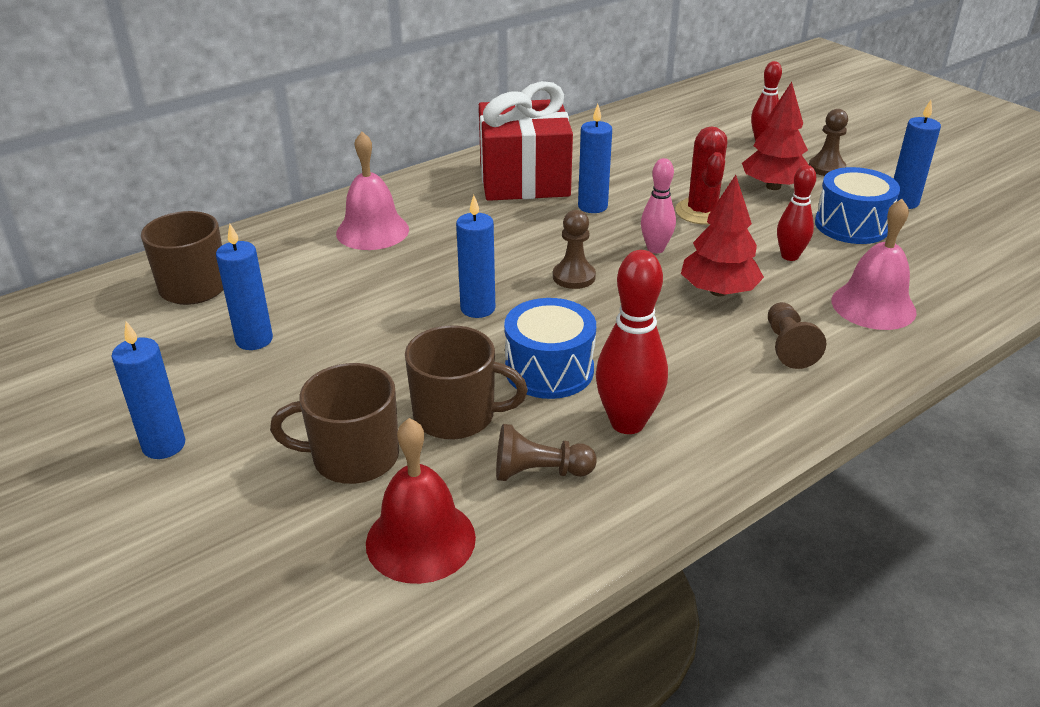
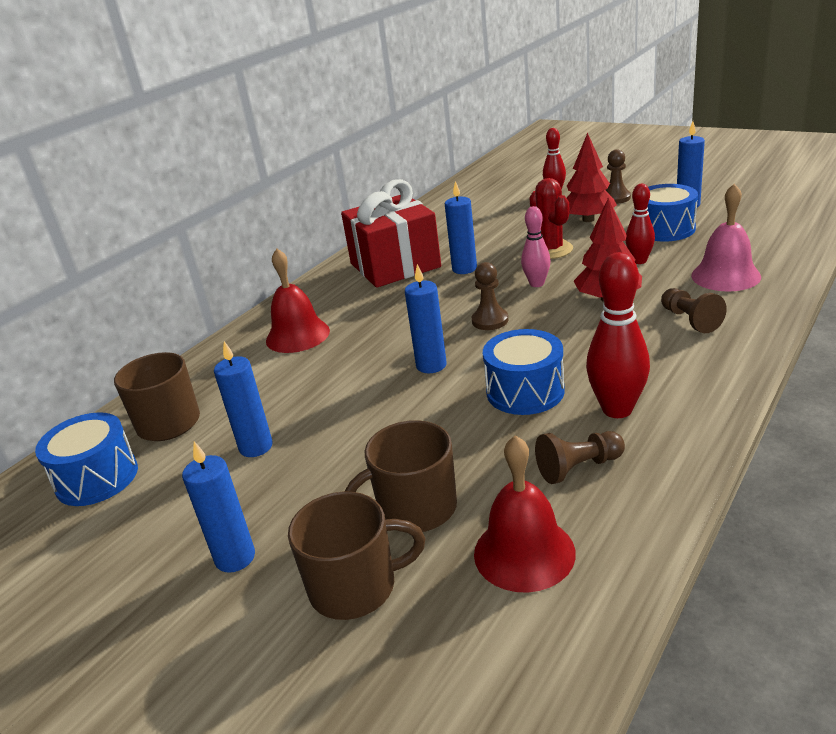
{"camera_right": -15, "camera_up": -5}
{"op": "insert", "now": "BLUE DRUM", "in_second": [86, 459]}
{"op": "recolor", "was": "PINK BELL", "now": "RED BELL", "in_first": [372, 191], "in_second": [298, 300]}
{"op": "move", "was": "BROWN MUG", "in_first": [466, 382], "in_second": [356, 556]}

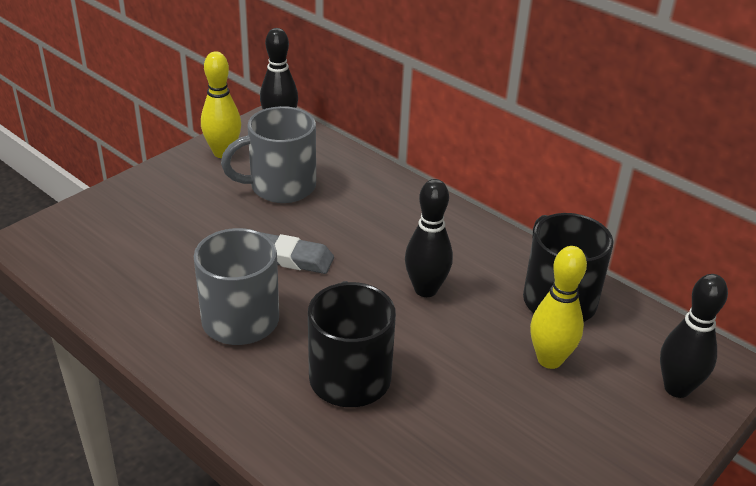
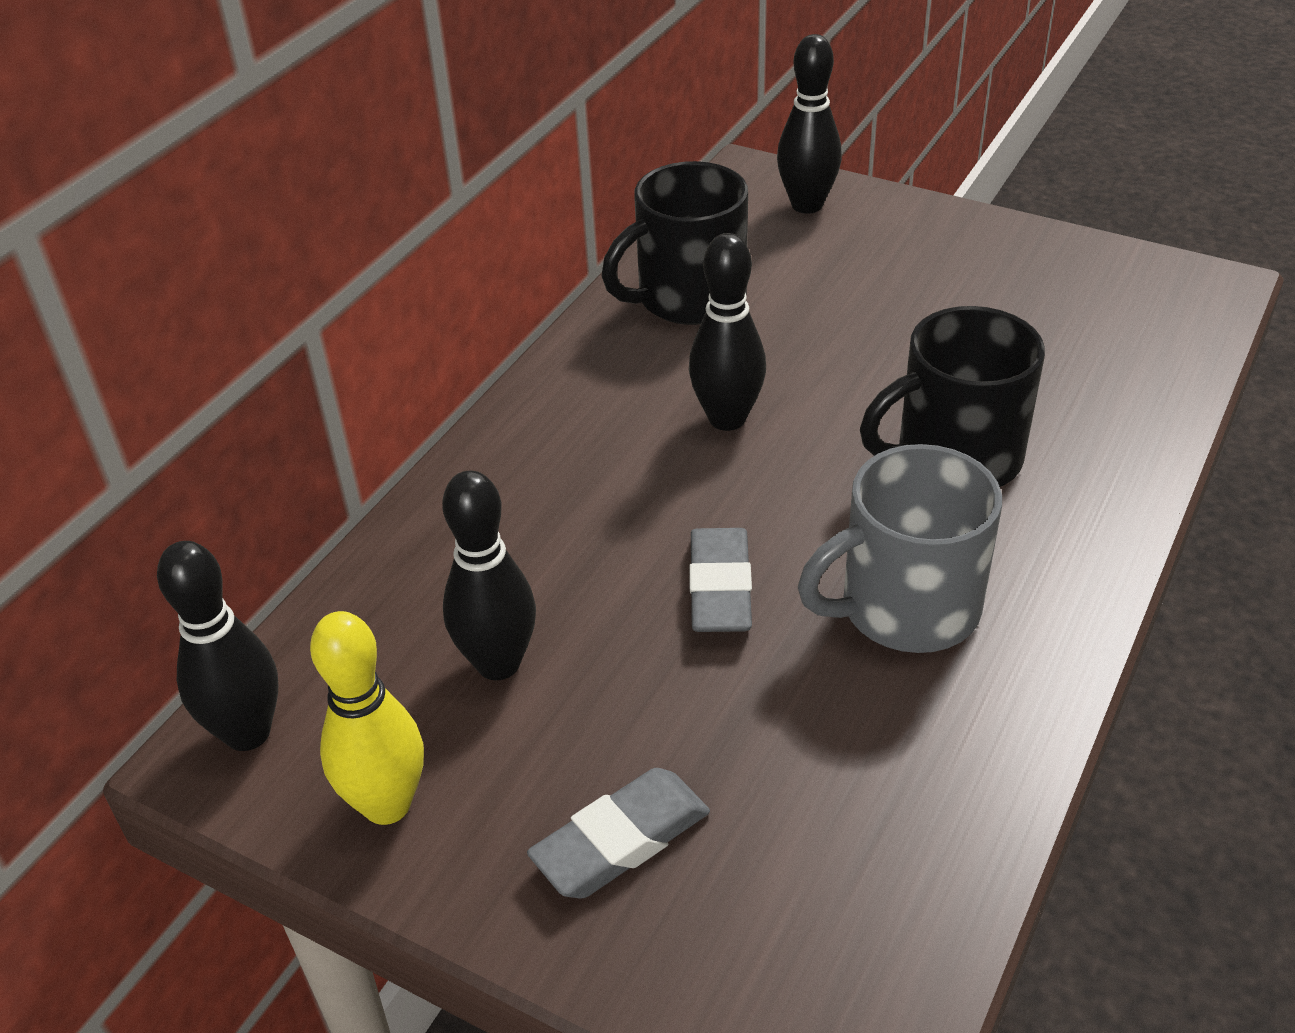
{"camera_right": -100, "camera_up": 5}
{"op": "replace", "was": "GREY MUG", "now": "BLACK BOWLING PIN", "in_first": [268, 154], "in_second": [489, 575]}
{"op": "insert", "now": "GREY ERASER", "in_second": [618, 833]}
{"op": "delete", "was": "YELLOW BOWLING PIN", "in_first": [558, 307]}

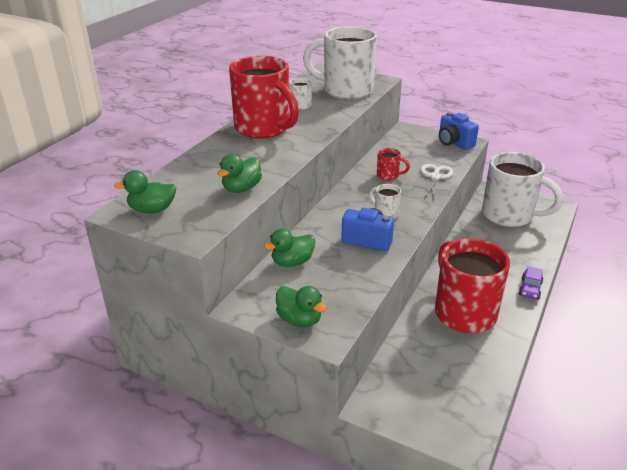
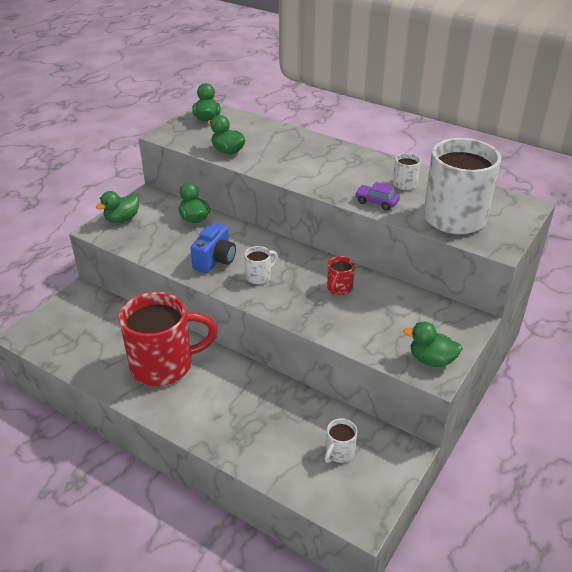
{"camera_right": 95, "camera_up": 5}
{"op": "resize", "was": "WHITE MUG", "in_first": [522, 189], "in_second": [341, 440], "ratio": 0.42}
{"op": "move", "was": "PURPLE CAR", "in_first": [531, 282], "in_second": [377, 196]}
{"op": "replace", "was": "BLUE CAMERA", "now": "GREEN DUCK", "in_first": [459, 131], "in_second": [433, 344]}
{"op": "delete", "was": "RED MUG", "in_first": [264, 97]}
{"op": "delete", "was": "WHITE SCISSORS", "in_first": [436, 182]}

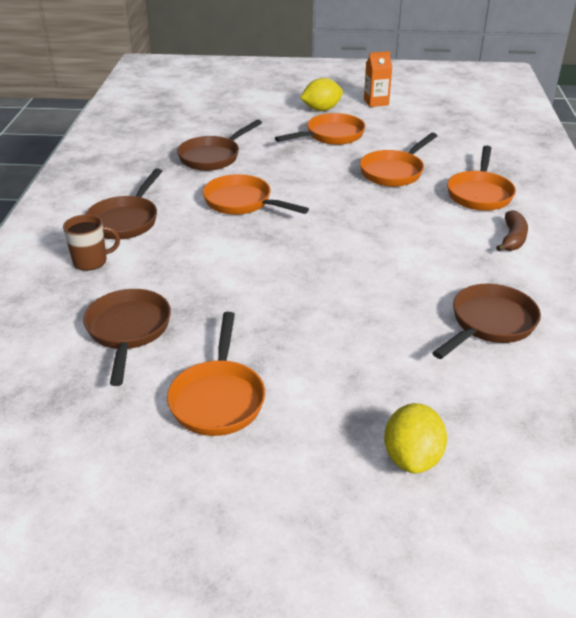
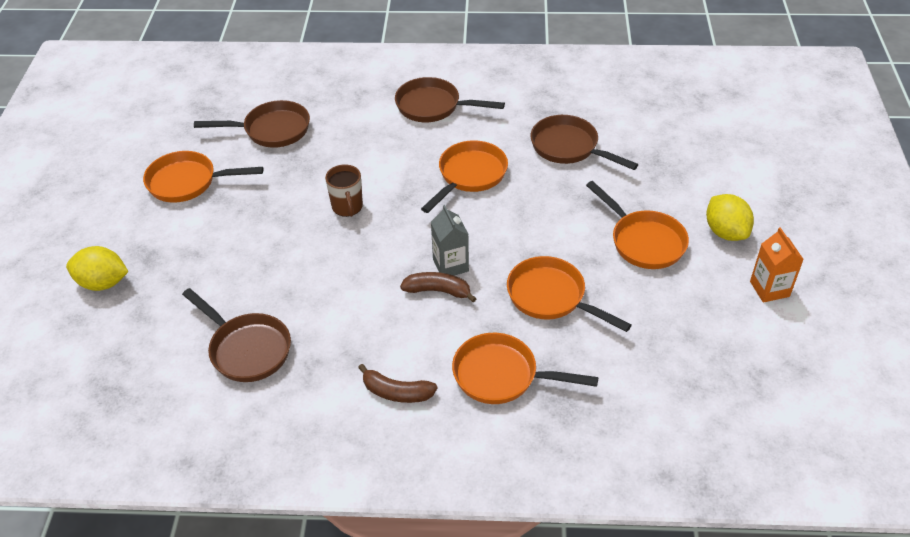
{"camera_right": 90, "camera_up": 10}
{"op": "move", "was": "BROWN MUG", "in_first": [91, 242], "in_second": [344, 190]}
{"op": "insert", "now": "BROWN BANANA", "in_second": [438, 287]}
{"op": "insert", "now": "GREY CARTON", "in_second": [450, 240]}

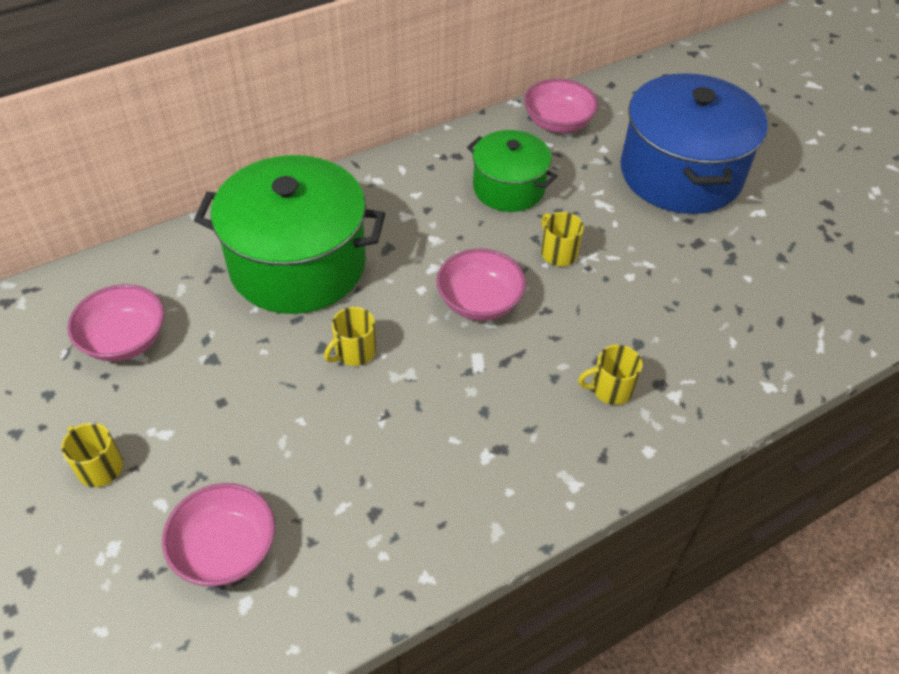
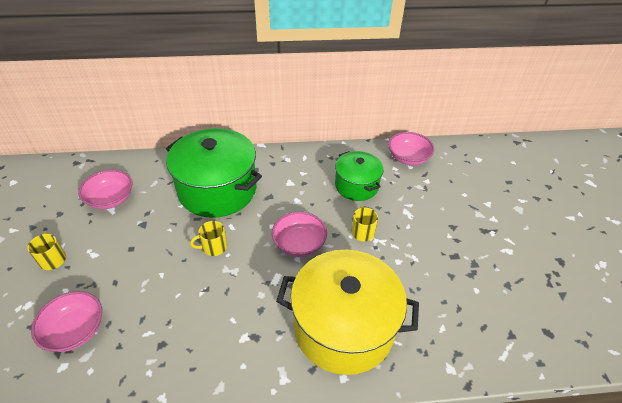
{"camera_right": 25, "camera_up": -5}
{"op": "replace", "was": "YELLOW MUG", "now": "YELLOW POT", "in_first": [610, 375], "in_second": [347, 312]}
{"op": "delete", "was": "BLUE POT", "in_first": [694, 143]}

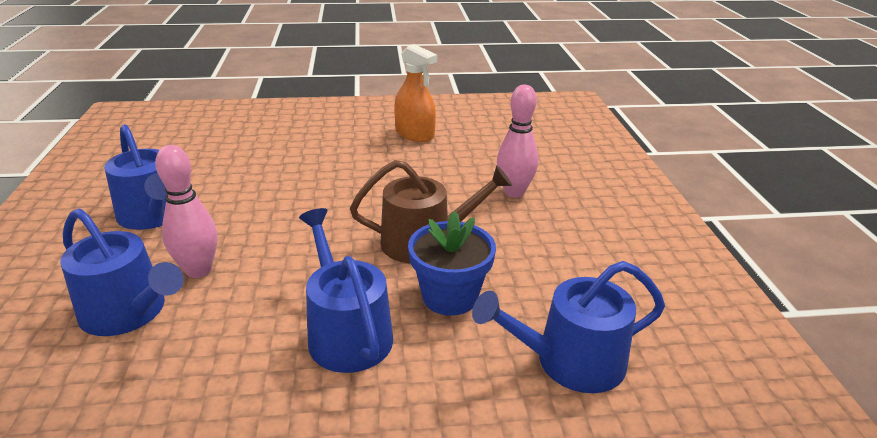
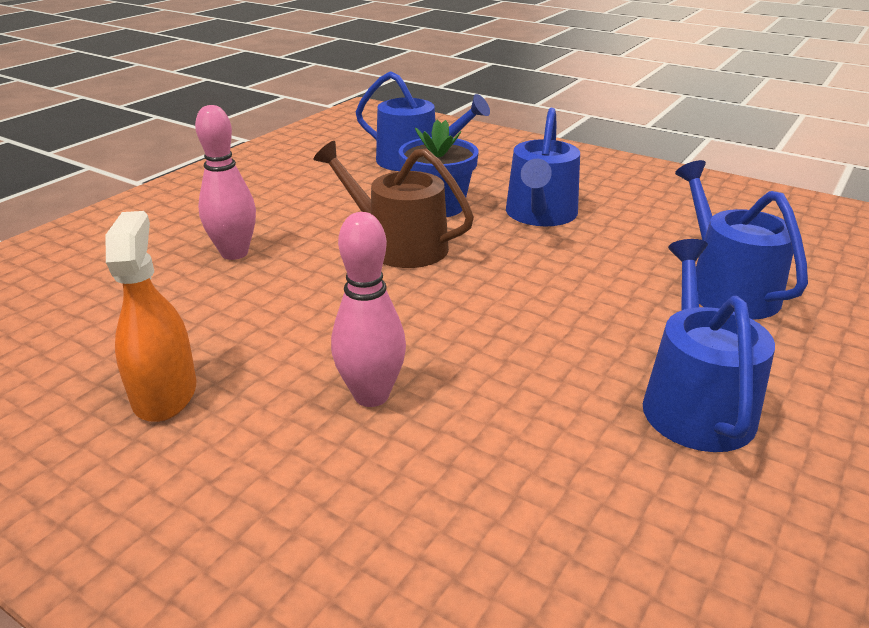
{"camera_right": -140, "camera_up": 0}
{"op": "move", "was": "PINK BOWLING PIN", "in_first": [186, 211], "in_second": [368, 309]}

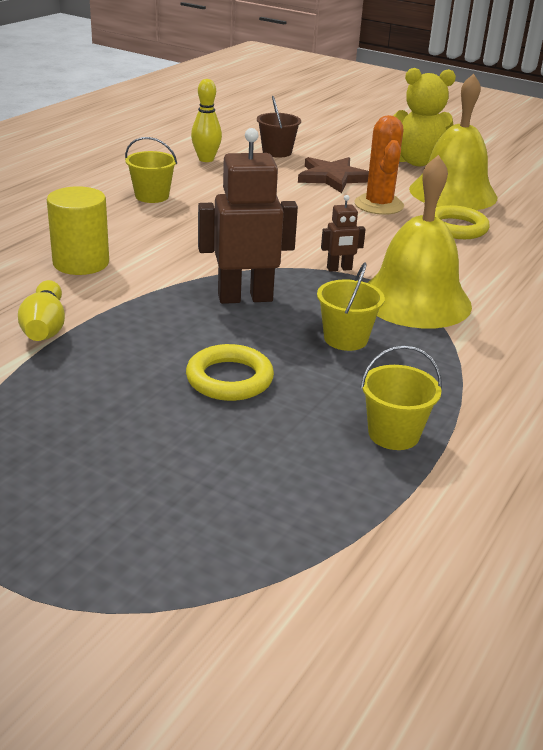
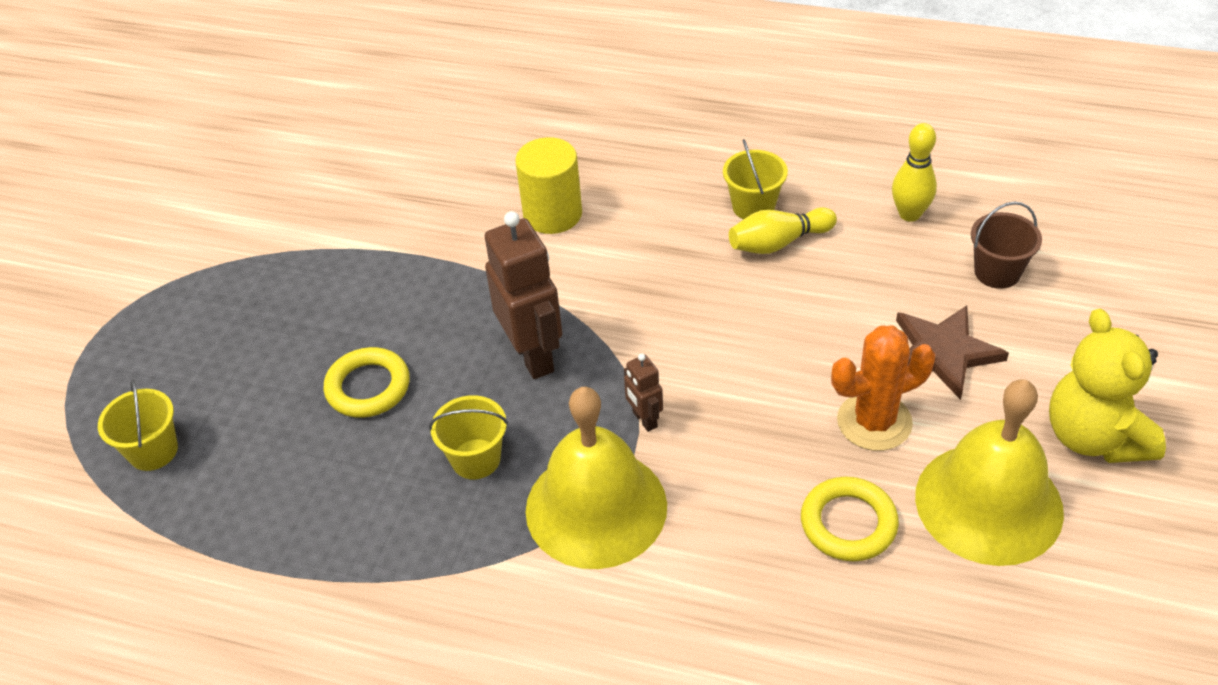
{"camera_right": 80, "camera_up": 15}
{"op": "move", "was": "YELLOW BUCKET", "in_first": [401, 397], "in_second": [138, 425]}
{"op": "move", "was": "YELLOW BOWLING PIN", "in_first": [41, 310], "in_second": [783, 230]}

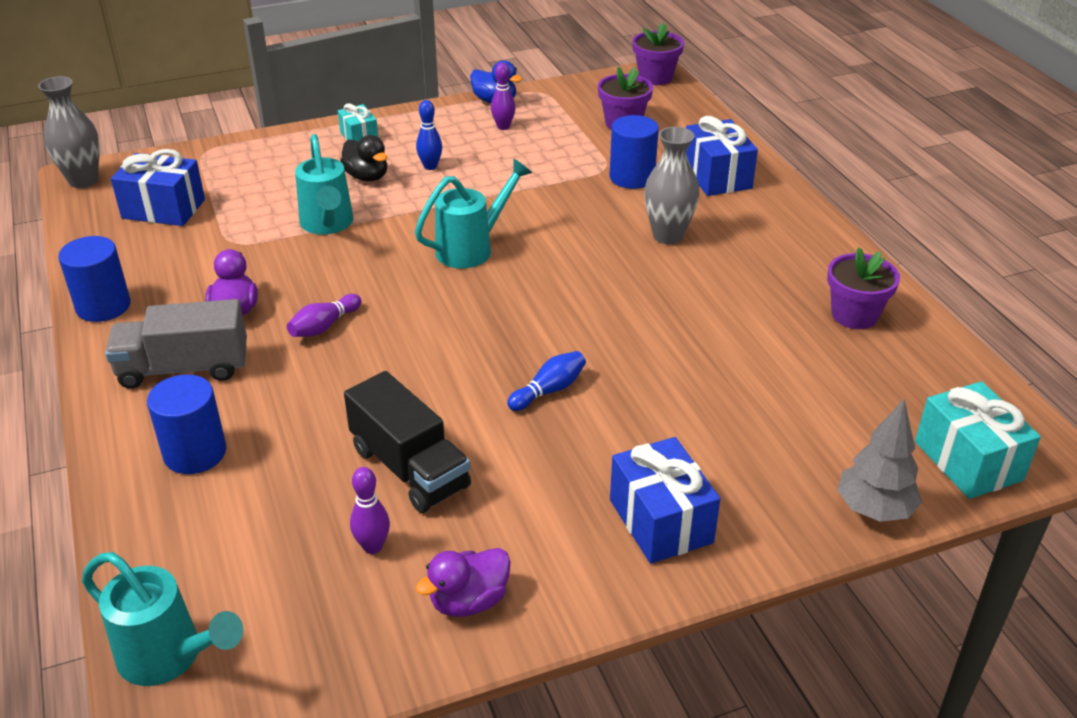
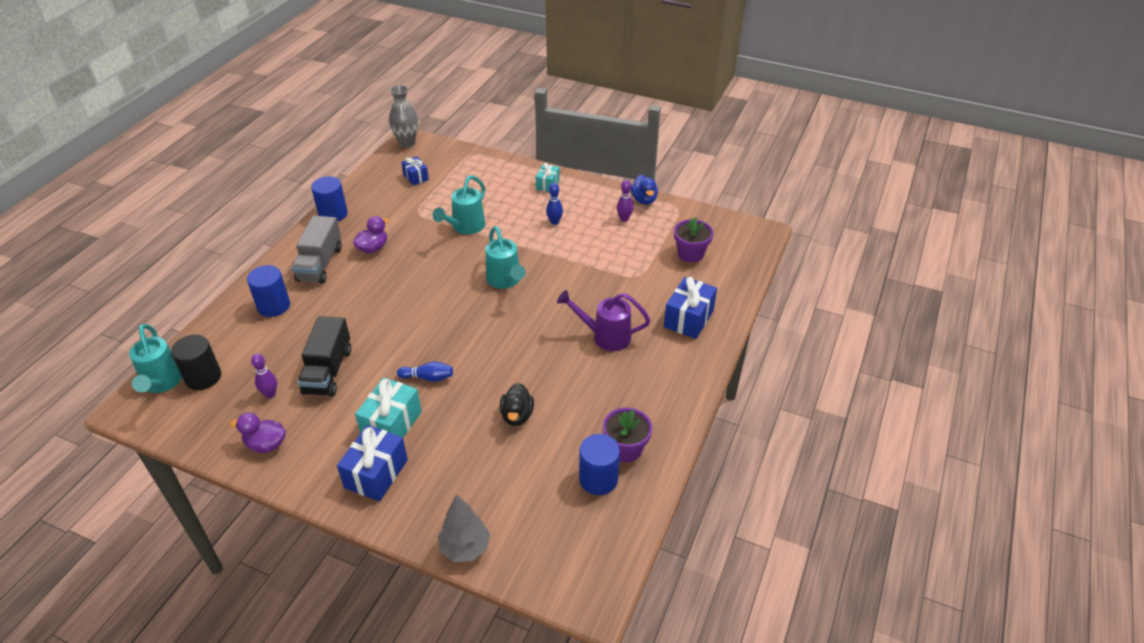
{"camera_right": 45, "camera_up": 5}
{"op": "insert", "now": "BLACK CYLINDER", "in_second": [196, 362]}
{"op": "rotate", "was": "GREY TRUCK", "in_first": [176, 344], "in_second": [317, 250], "clockwise": -120}
{"op": "move", "was": "TURQUOISE GIFT", "in_first": [978, 440], "in_second": [388, 407]}
{"op": "resize", "was": "BLUE GIFT", "in_first": [158, 187], "in_second": [415, 171], "ratio": 0.59}
{"op": "rotate", "was": "TURQUOISE WATERING CAN", "in_first": [473, 214], "in_second": [506, 257], "clockwise": 60}
{"op": "move", "was": "BLACK DUCK", "in_first": [363, 158], "in_second": [517, 404]}
{"op": "replace", "was": "GREY VASE", "now": "PURPLE WATERING CAN", "in_first": [671, 185], "in_second": [603, 320]}
{"op": "move", "was": "BLUE CYLINDER", "in_first": [634, 152], "in_second": [599, 464]}
{"op": "delete", "was": "PURPLE BOWLING PIN", "in_first": [324, 315]}
{"op": "delete", "was": "PURPLE FLOWER POT", "in_first": [658, 54]}

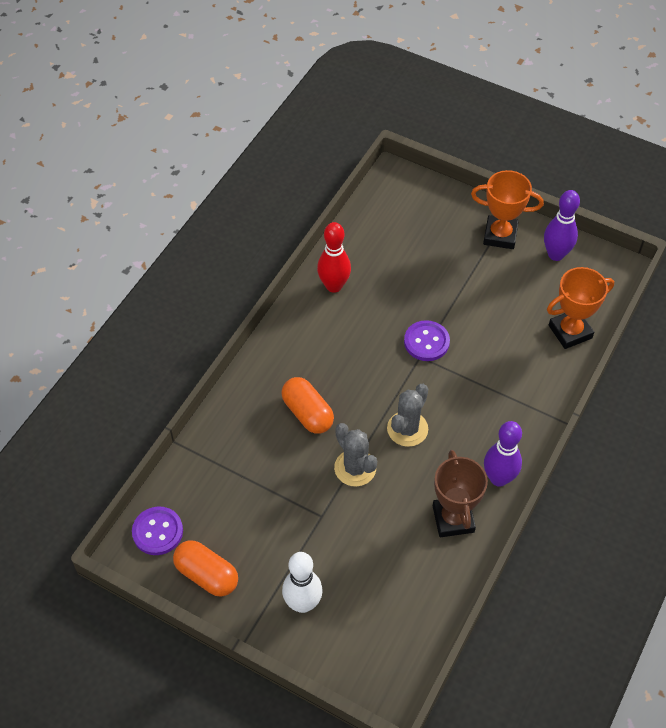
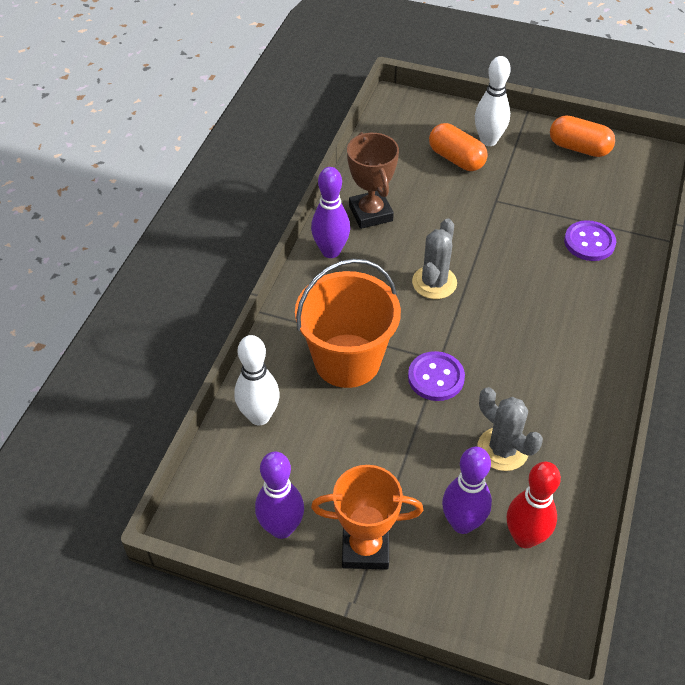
{"camera_right": 170, "camera_up": -5}
{"op": "replace", "was": "ORANGE TROPHY", "now": "WHITE BOWLING PIN", "in_first": [580, 308], "in_second": [257, 380]}
{"op": "insert", "now": "ORANGE BUCKET", "in_second": [348, 323]}
{"op": "move", "was": "ORANGE CAPSULE", "in_first": [307, 405], "in_second": [458, 147]}
{"op": "insert", "now": "PURPLE BOWLING PIN", "in_second": [467, 490]}
{"op": "move", "was": "GREY CACTUS", "in_first": [355, 454], "in_second": [510, 429]}
{"op": "move", "was": "RED BOWLING PIN", "in_first": [334, 257], "in_second": [534, 505]}
{"op": "move", "was": "PURPLE BUTTON", "in_first": [157, 531], "in_second": [590, 240]}

